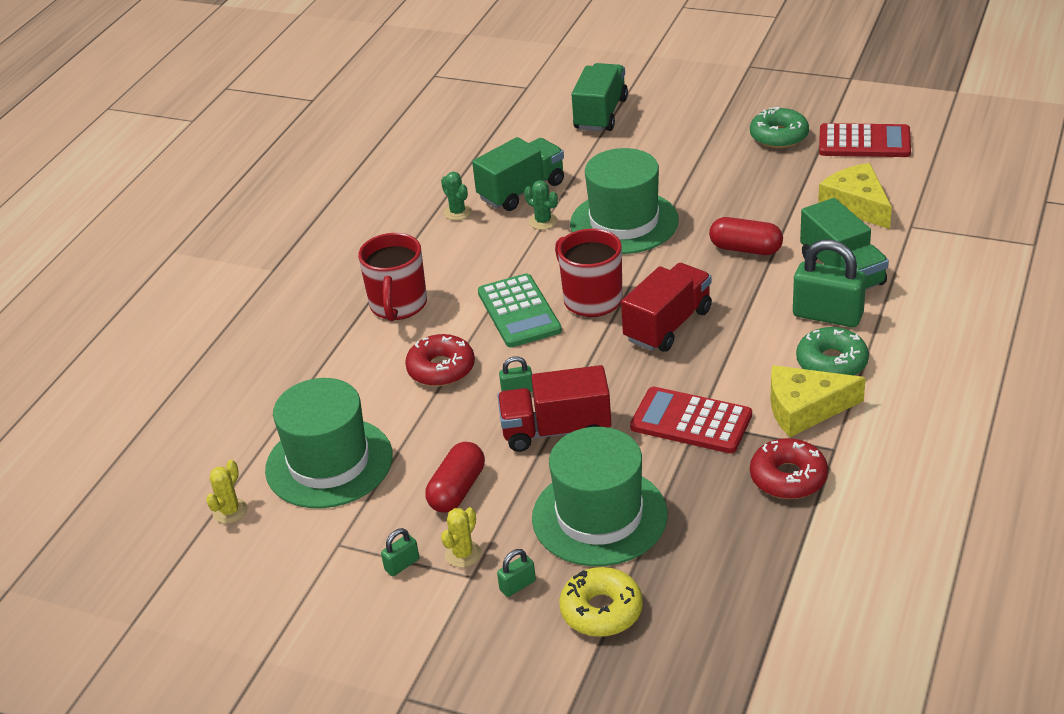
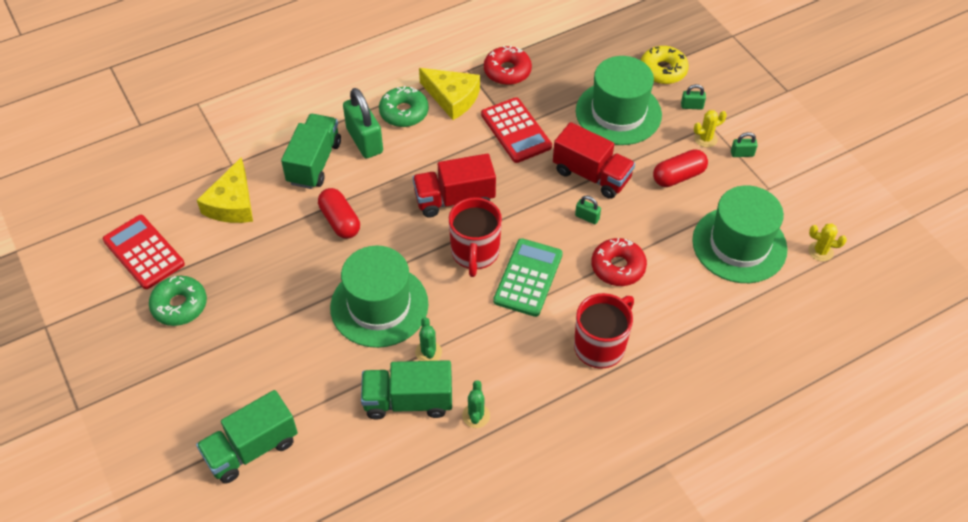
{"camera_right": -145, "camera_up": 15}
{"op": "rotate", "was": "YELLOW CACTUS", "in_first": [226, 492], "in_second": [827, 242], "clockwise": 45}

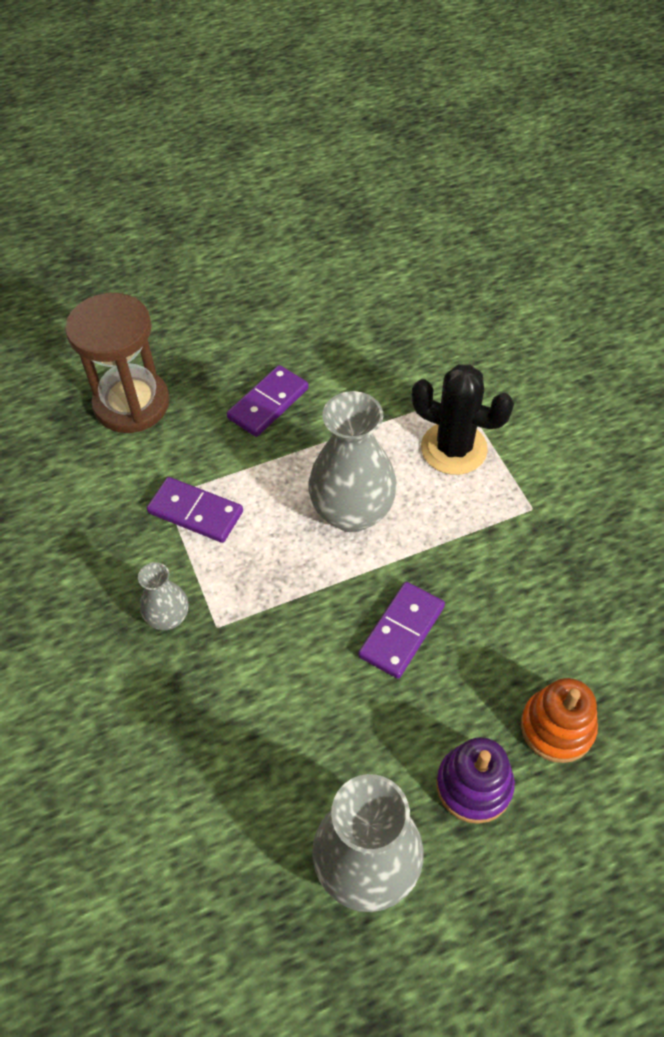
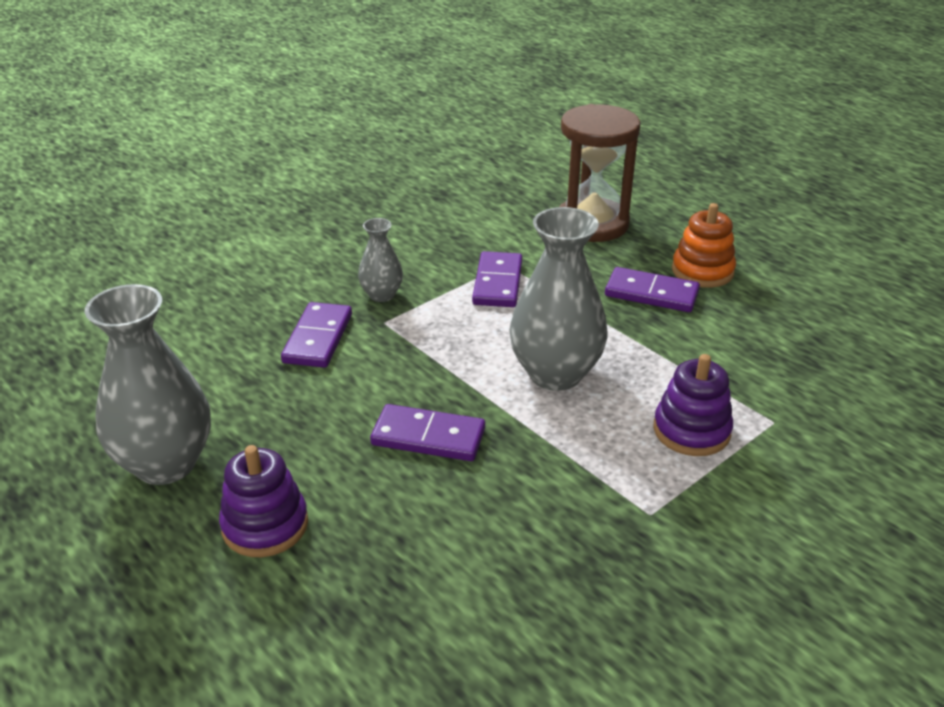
{"camera_right": 70, "camera_up": -20}
{"op": "insert", "now": "PURPLE DOMINO", "in_second": [316, 335]}
{"op": "replace", "was": "BLACK CACTUS", "now": "PURPLE STACKING TOY", "in_first": [463, 419], "in_second": [693, 405]}
{"op": "move", "was": "ORANGE STACKING TOY", "in_first": [559, 720], "in_second": [704, 245]}

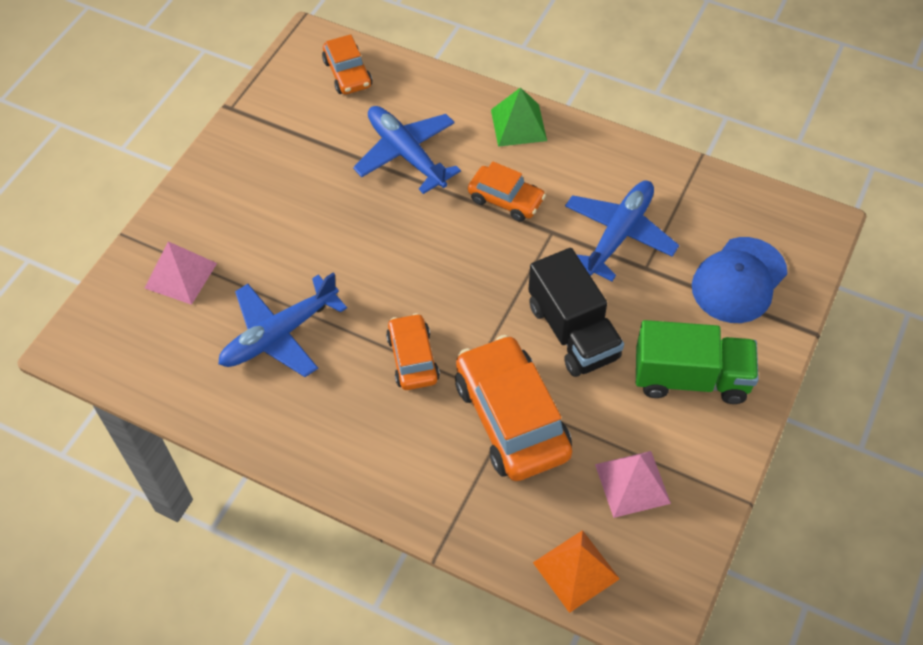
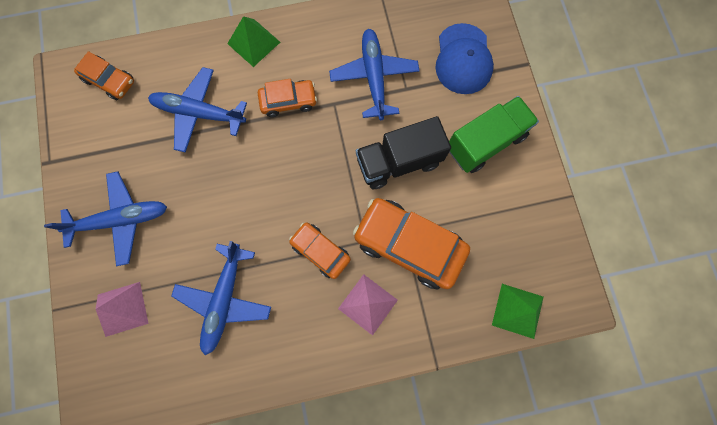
{"camera_right": -40, "camera_up": 20}
{"op": "insert", "now": "BLUE PLANE", "in_second": [105, 218]}
{"op": "move", "was": "PINK PYRAMID", "in_first": [633, 484], "in_second": [368, 305]}
{"op": "rotate", "was": "BLACK TRUCK", "in_first": [576, 312], "in_second": [403, 152], "clockwise": 135}
{"op": "recolor", "was": "ORANGE PYRAMID", "now": "GREEN PYRAMID", "in_first": [576, 571], "in_second": [518, 311]}

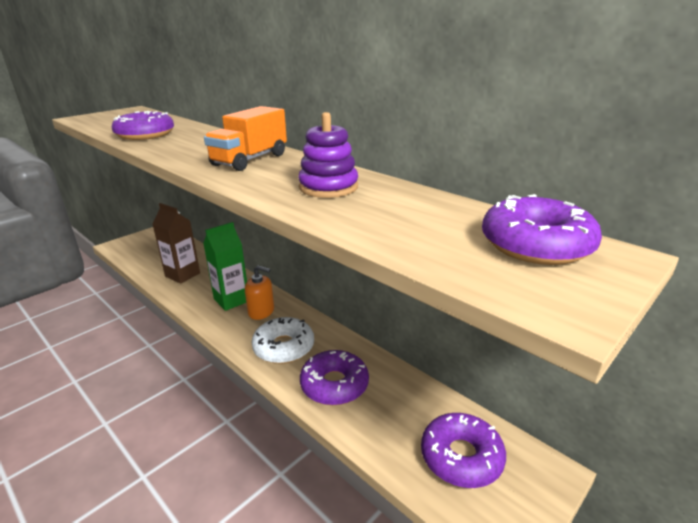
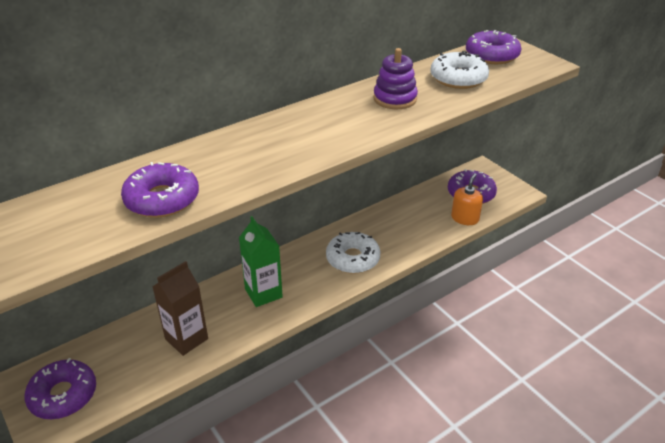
{"camera_right": -80, "camera_up": 10}
{"op": "move", "was": "PURPLE DONUT", "in_first": [334, 377], "in_second": [60, 388]}
{"op": "insert", "now": "WHITE DONUT", "in_second": [459, 70]}
{"op": "move", "was": "ORANGE SOAP DISPENSER", "in_first": [259, 292], "in_second": [467, 199]}
{"op": "delete", "was": "ORANGE TRUCK", "in_first": [245, 138]}

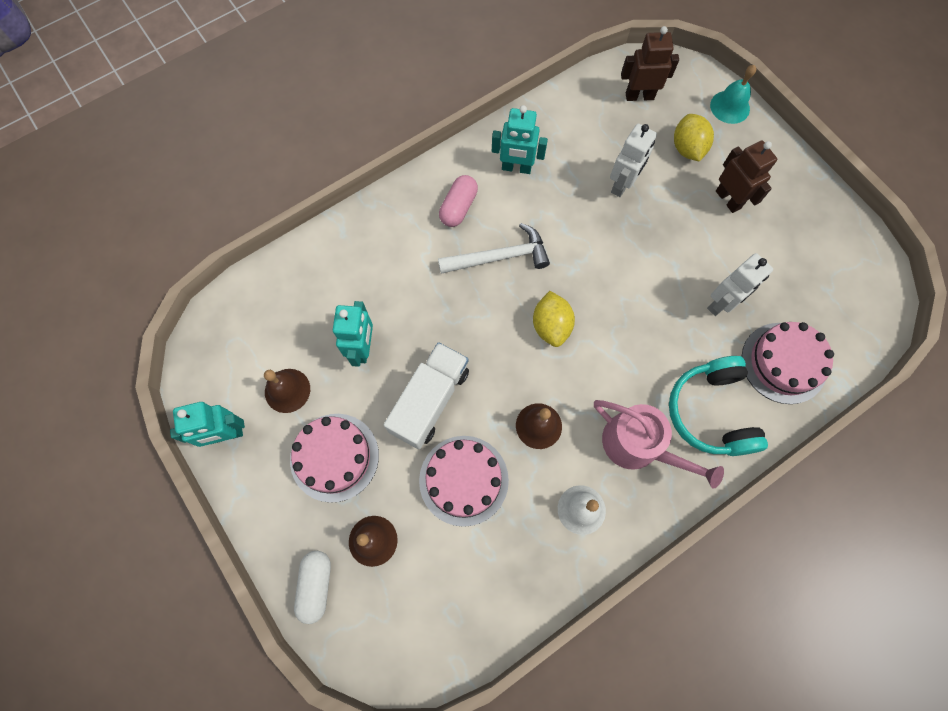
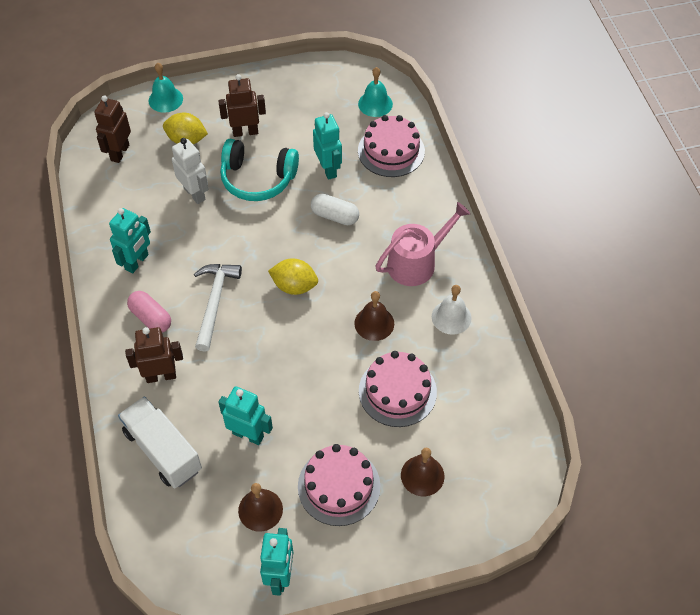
{"camera_right": -70, "camera_up": -15}
{"op": "move", "was": "WHITE TRUCK", "in_first": [426, 396], "in_second": [160, 442]}
{"op": "insert", "now": "BROWN ROBOT", "in_second": [154, 355]}
{"op": "move", "was": "TURQUOISE HEADPHONES", "in_first": [718, 406], "in_second": [259, 170]}
{"op": "move", "was": "WHITE CAPSULE", "in_first": [312, 587], "in_second": [335, 209]}
{"op": "recolor", "was": "WHITE ROBOT", "now": "TURQUOISE ROBOT", "in_first": [740, 284], "in_second": [327, 146]}
{"op": "insert", "now": "TURQUOISE BELL", "in_second": [375, 92]}

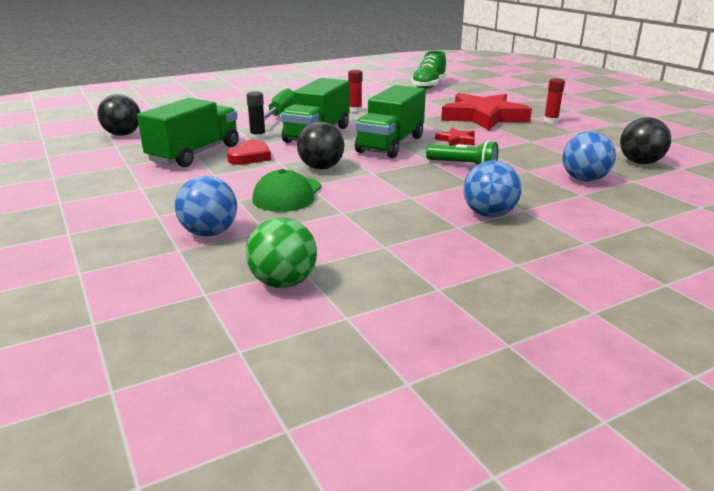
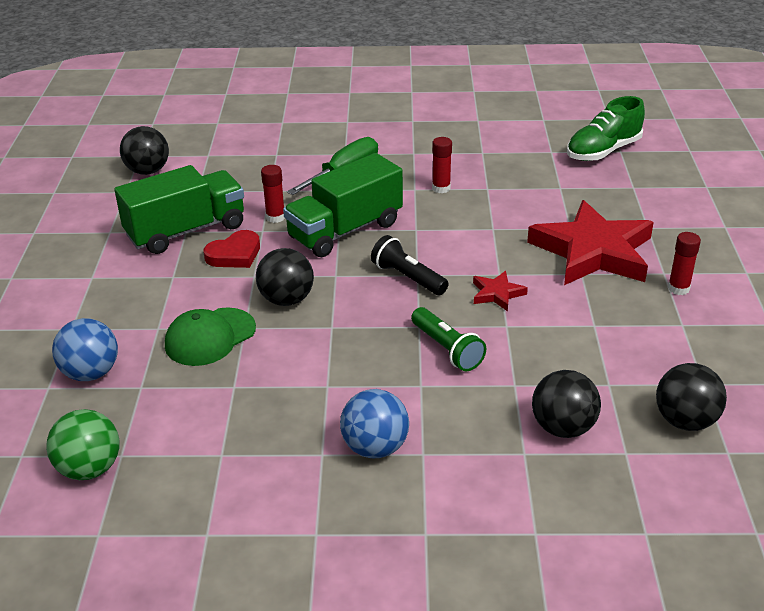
{"camera_right": 30, "camera_up": 10}
{"op": "recolor", "was": "BLACK GLUE STICK", "now": "RED GLUE STICK", "in_first": [256, 115], "in_second": [273, 194]}
{"op": "replace", "was": "GREEN TRUCK", "now": "BLACK FLASHLIGHT", "in_first": [390, 121], "in_second": [410, 265]}
{"op": "recolor", "was": "BLUE BALL", "now": "BLACK BALL", "in_first": [589, 156], "in_second": [566, 404]}

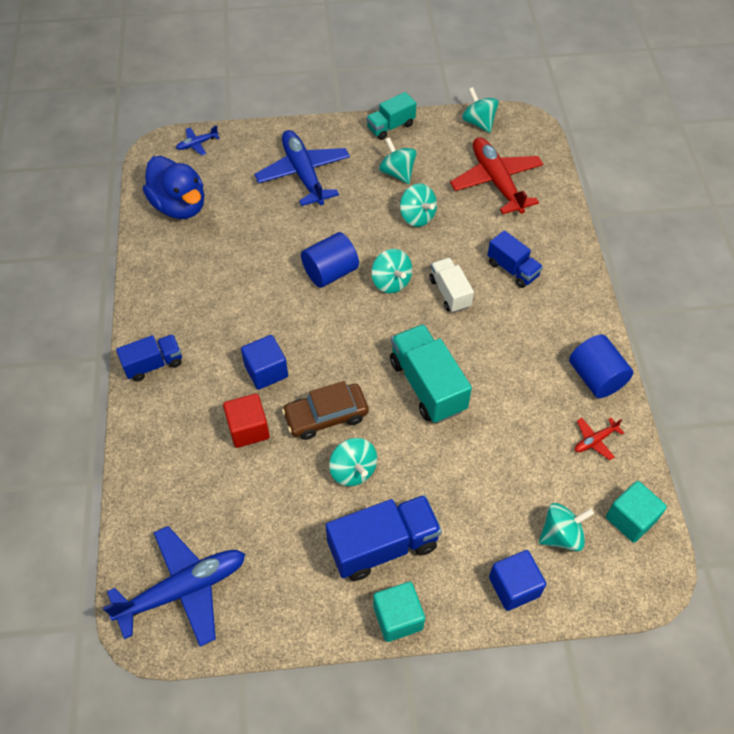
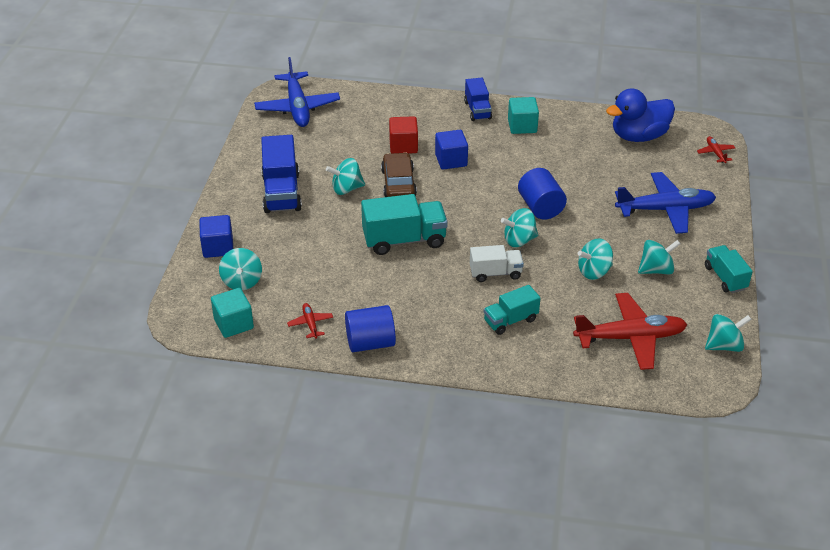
{"camera_right": 105, "camera_up": -15}
{"op": "recolor", "was": "BLUE TRUCK", "now": "TURQUOISE TRUCK", "in_first": [515, 259], "in_second": [512, 310]}
{"op": "move", "was": "TURQUOISE CUBE", "in_first": [399, 612], "in_second": [523, 115]}
{"op": "recolor", "was": "BLUE PLANE", "now": "RED PLANE", "in_first": [198, 140], "in_second": [716, 149]}

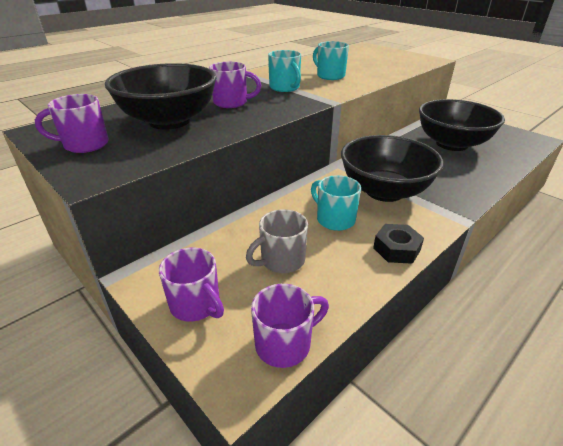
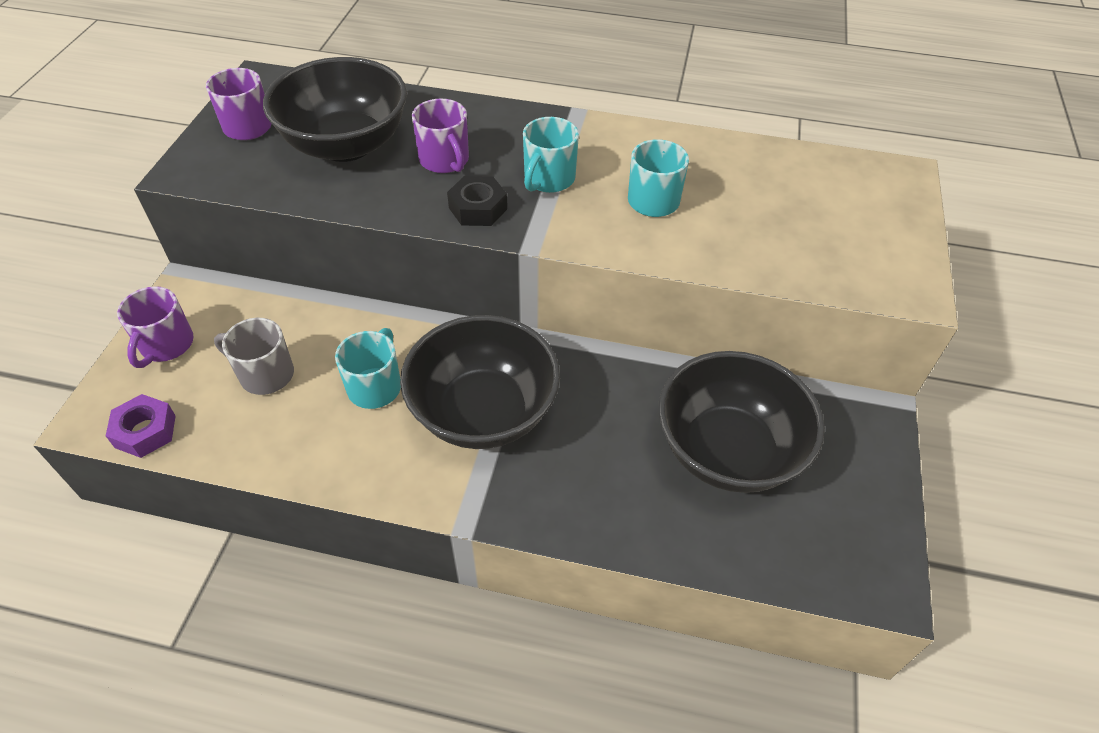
{"camera_right": 55, "camera_up": 15}
{"op": "replace", "was": "PURPLE MUG", "now": "PURPLE NUT", "in_first": [290, 326], "in_second": [141, 426]}
{"op": "move", "was": "BLACK NUT", "in_first": [398, 244], "in_second": [477, 201]}

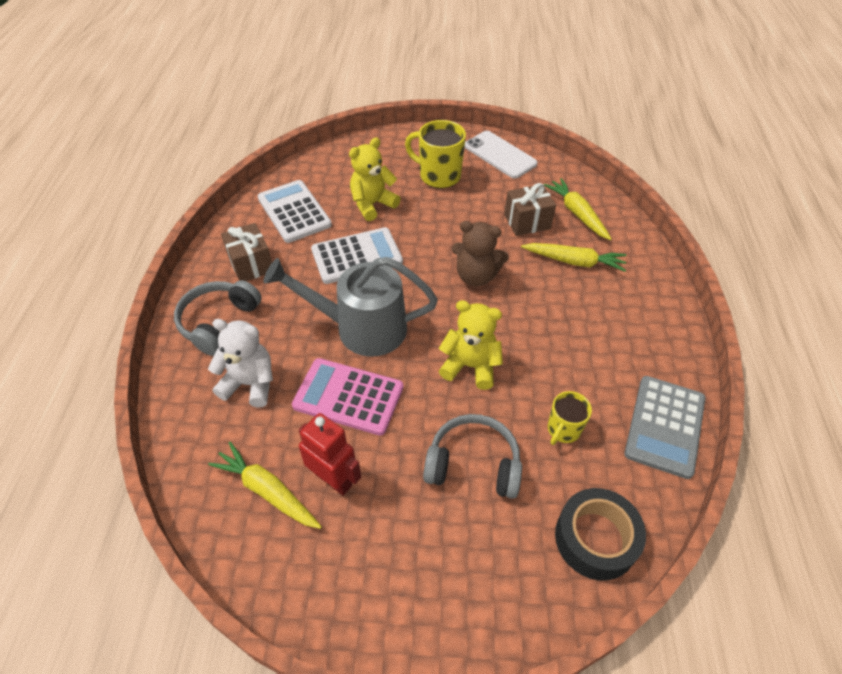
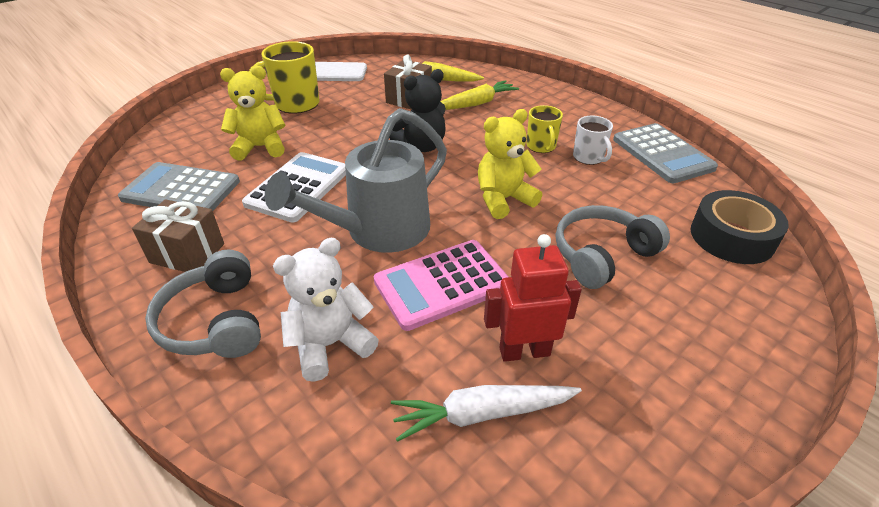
{"camera_right": -45, "camera_up": -10}
{"op": "recolor", "was": "WHITE CALCULATOR", "now": "GREY CALCULATOR", "in_first": [295, 211], "in_second": [179, 186]}
{"op": "rotate", "was": "YELLOW TEDDY BEAR", "in_first": [375, 179], "in_second": [253, 113], "clockwise": 75}
{"op": "recolor", "was": "BROWN TEDDY BEAR", "now": "BLACK TEDDY BEAR", "in_first": [480, 254], "in_second": [417, 110]}
{"op": "recolor", "was": "YELLOW CARROT", "now": "WHITE CARROT", "in_first": [265, 485], "in_second": [486, 413]}
{"op": "move", "was": "YELLOW MUG", "in_first": [570, 418], "in_second": [545, 129]}
{"op": "insert", "now": "WHITE MUG", "in_second": [593, 140]}

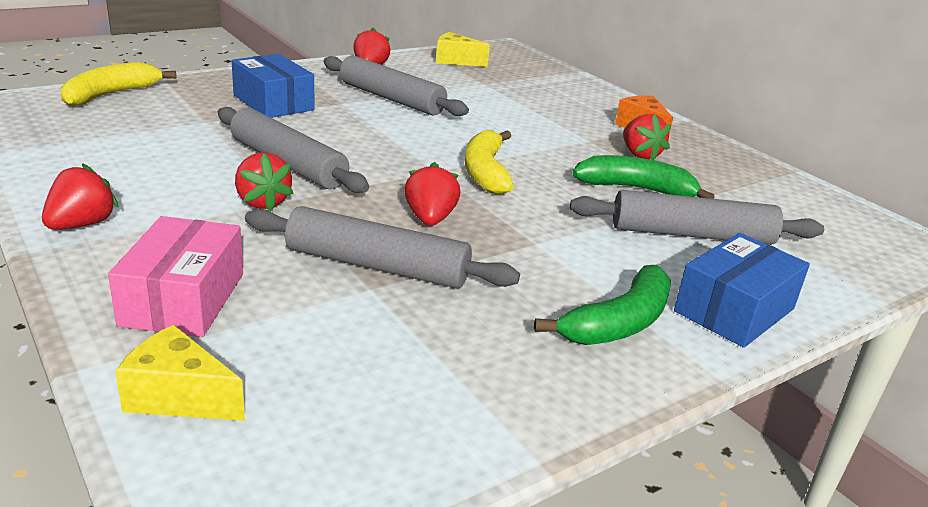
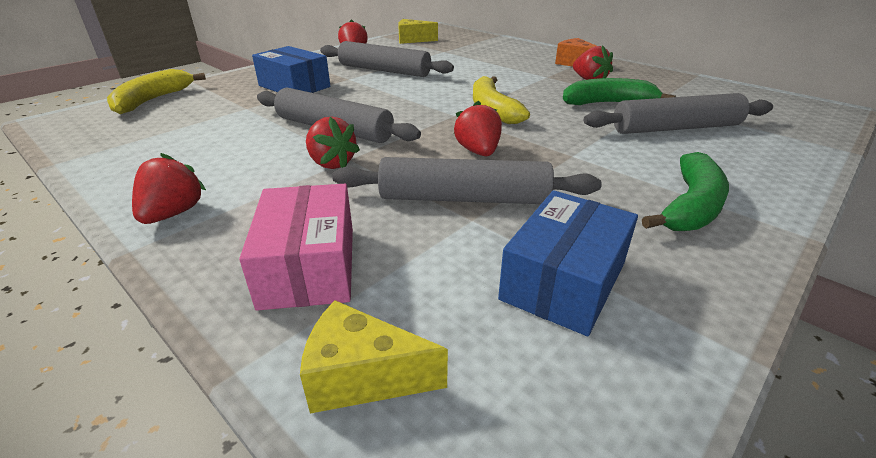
{"camera_right": -10, "camera_up": 5}
{"op": "move", "was": "BLUE BOX", "in_first": [742, 290], "in_second": [568, 263]}

